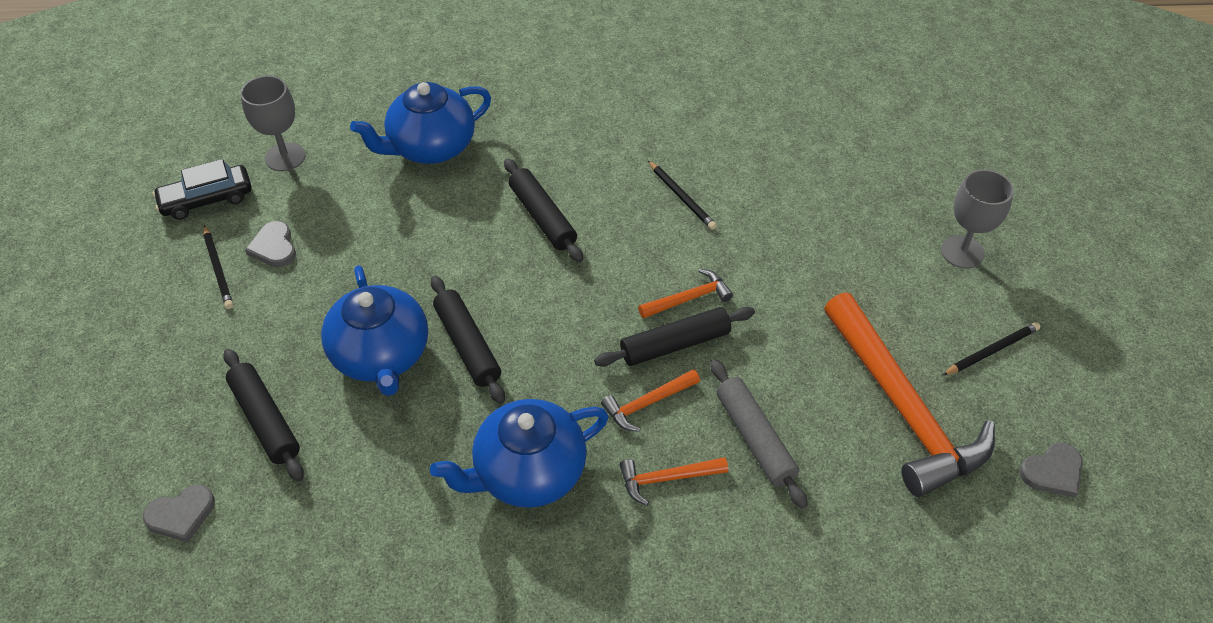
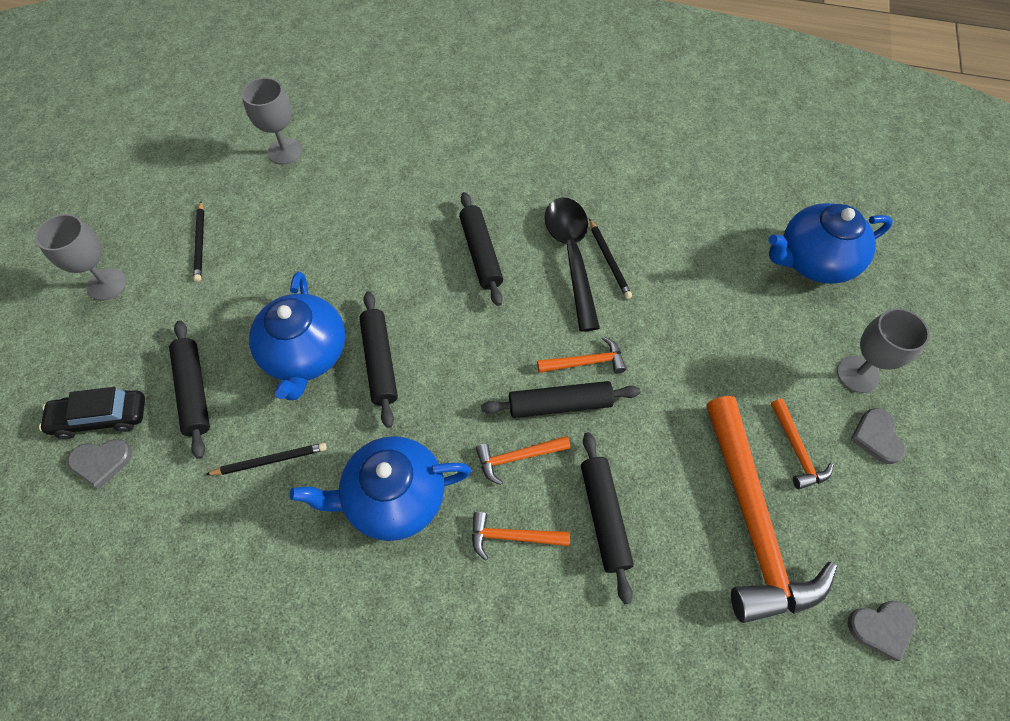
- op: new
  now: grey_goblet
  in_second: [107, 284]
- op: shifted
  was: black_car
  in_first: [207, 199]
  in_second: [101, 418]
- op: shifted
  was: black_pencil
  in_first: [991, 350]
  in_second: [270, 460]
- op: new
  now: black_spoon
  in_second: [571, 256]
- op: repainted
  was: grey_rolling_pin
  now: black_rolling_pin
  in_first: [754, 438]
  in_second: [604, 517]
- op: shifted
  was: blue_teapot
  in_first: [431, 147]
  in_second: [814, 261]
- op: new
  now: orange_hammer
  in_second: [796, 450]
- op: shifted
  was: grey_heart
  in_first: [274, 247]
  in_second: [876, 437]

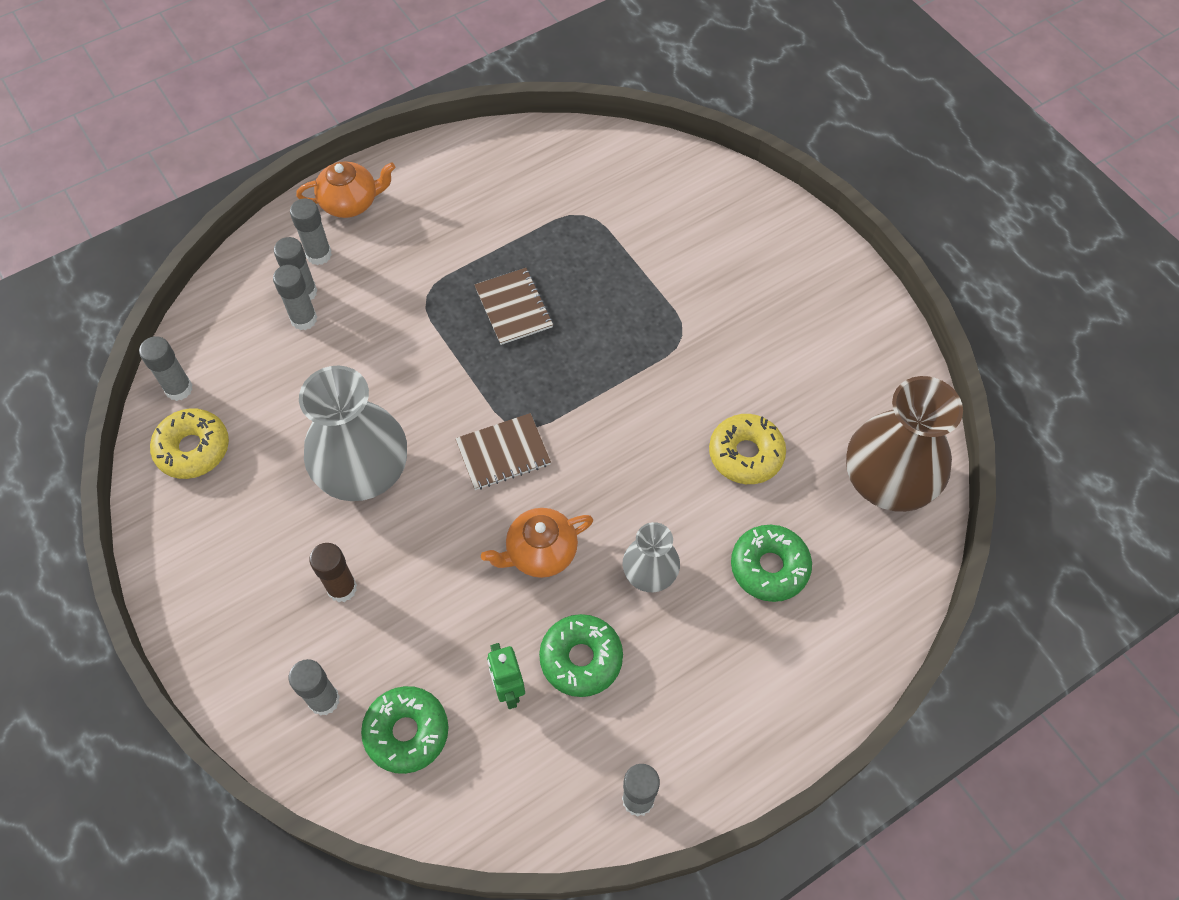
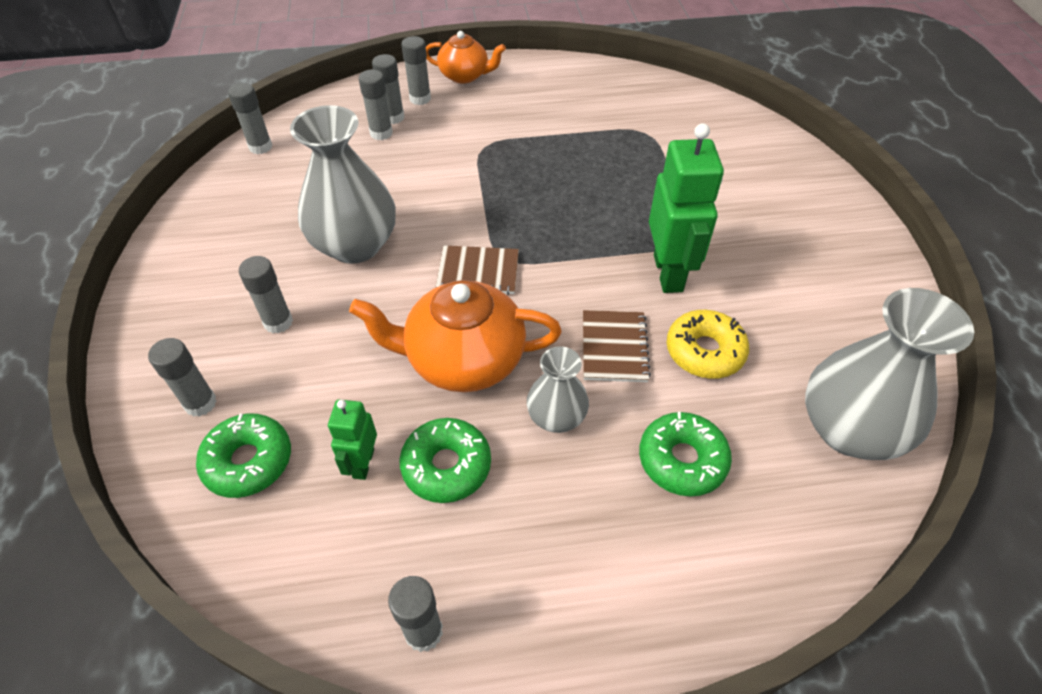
- op: repainted
  was: brown_glue_stick
  now: grey_glue_stick
  in_first: [342, 588]
  in_second: [278, 322]
- op: scaled
  was: orange_teapot
  in_first: [540, 552]
  in_second: [463, 360]
  ratio: 1.63
- op: shifted
  was: brown_notebook
  in_first: [514, 307]
  in_second: [614, 347]
- op: new
  now: green_robot
  in_second: [668, 273]
- op: repainted
  was: brown_vase
  now: grey_vase
  in_first: [887, 481]
  in_second: [848, 429]
- op: gone
  was: yellow_donut
  in_first: [193, 449]

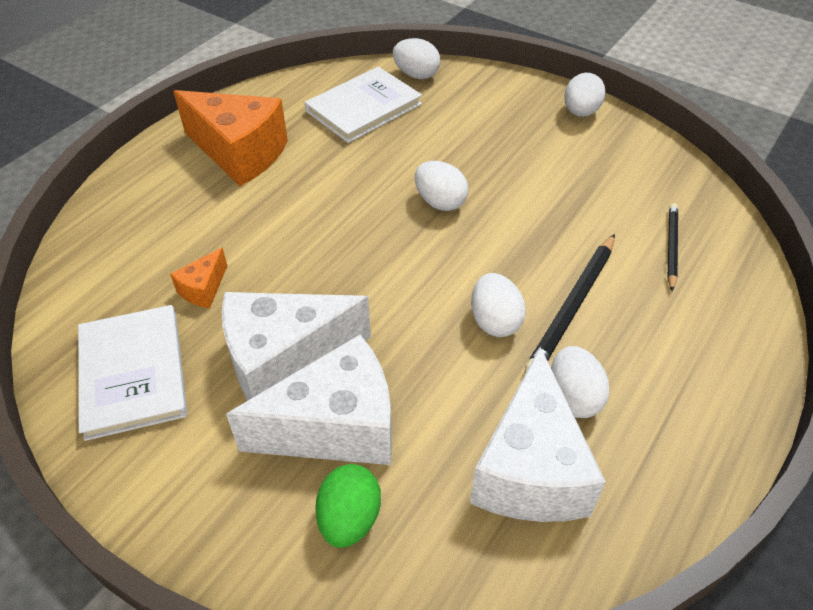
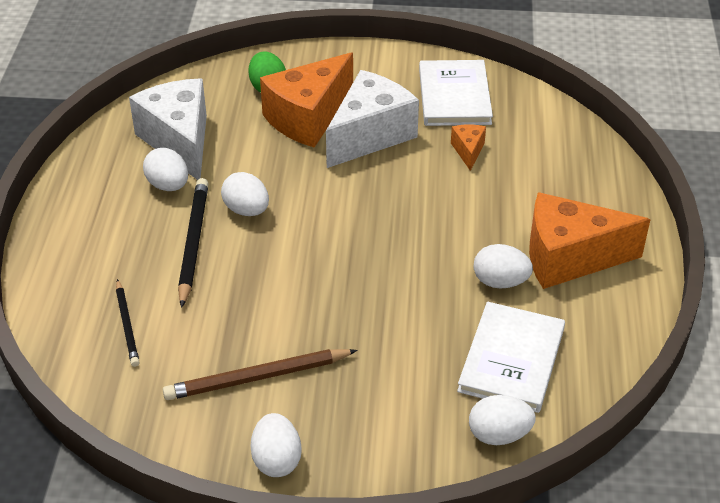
- op: new
  now: brown_pencil
  in_second: [257, 377]
- op: repainted
  was: white_cheese
  now: orange_cheese
  in_first: [335, 427]
  in_second: [308, 118]
- op: rotated
  was: white_book
  in_first: [133, 373]
  in_second: [454, 96]
  clockwise: 45
- op: shifted
  was: white_egg
  in_first: [440, 202]
  in_second: [500, 282]

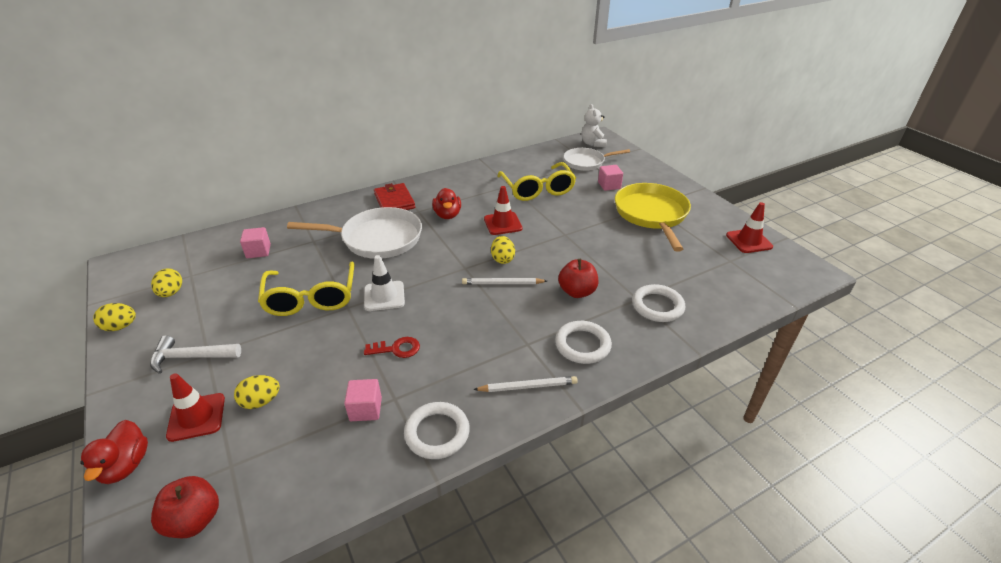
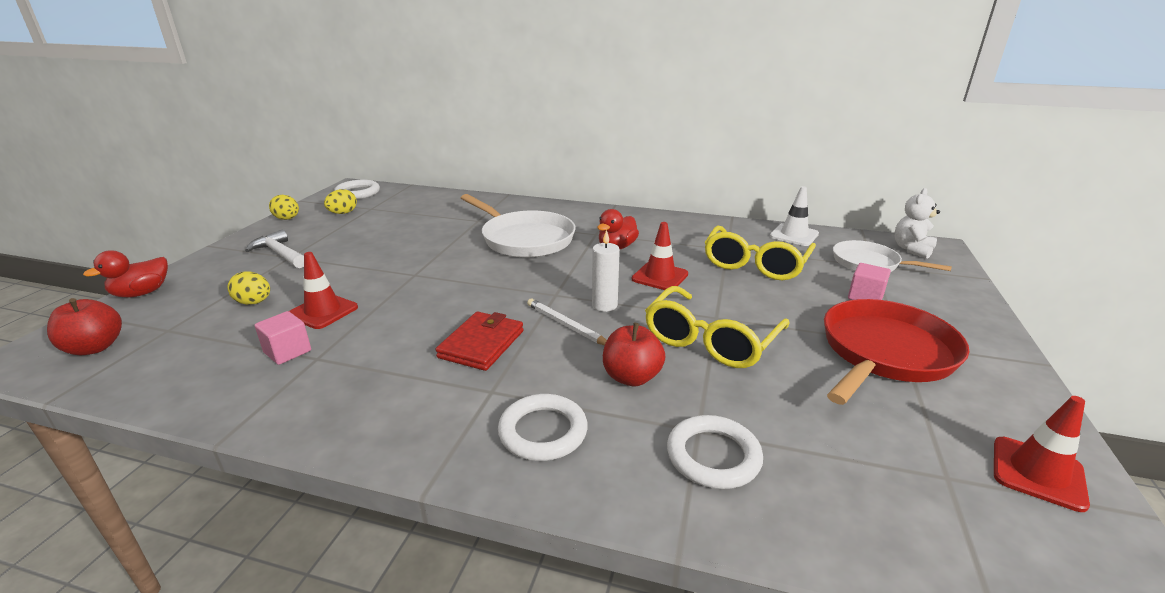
- op: shifted
  was: red_traffic_cone
  in_first: [196, 417]
  in_second: [323, 311]
- op: shifted
  was: white_ring
  in_first: [437, 433]
  in_second: [358, 193]
- op: shifted
  was: red_wallet
  in_first: [394, 201]
  in_second: [481, 344]
- op: swapped
  was: yellow_egg
  now: white_candle
  in_first: [502, 259]
  in_second: [604, 305]
- op: shifted
  was: yellow_glasses
  in_first: [311, 298]
  in_second: [710, 341]
- op: shifted
  was: white_traffic_cone
  in_first: [384, 296]
  in_second: [794, 235]
- op: repainted
  was: yellow_pan
  now: red_pan
  in_first: [651, 214]
  in_second: [884, 353]
- op: gone
  was: pink_cube
  in_first: [258, 251]
- op: gone
  was: red_key
  in_first: [397, 349]
- op: gone
  was: white_pencil
  in_first: [527, 386]

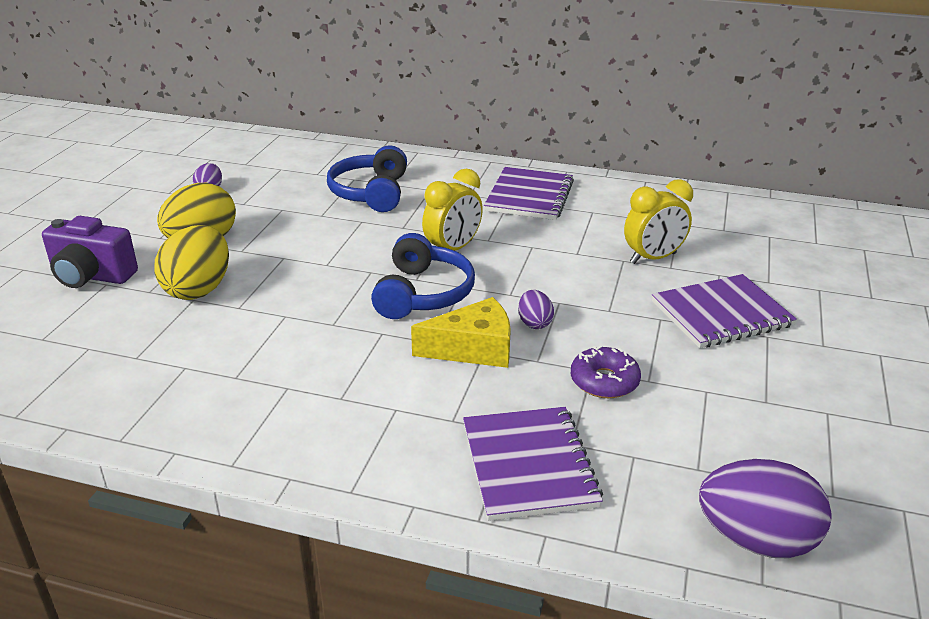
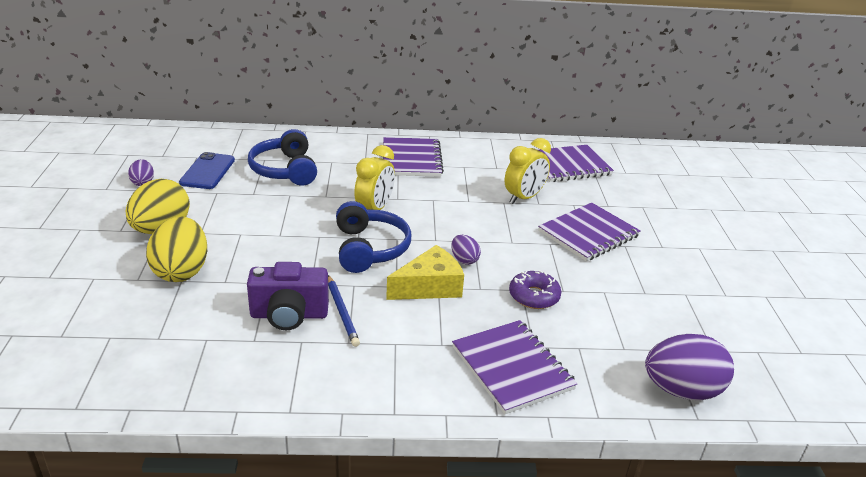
- op: new
  now: blue_phone
  in_second: [208, 171]
- op: shifted
  was: purple_camera
  in_first: [92, 276]
  in_second: [289, 315]
- op: new
  now: blue_pencil
  in_second: [342, 312]
- op: new
  now: purple_notebook
  in_second: [568, 165]

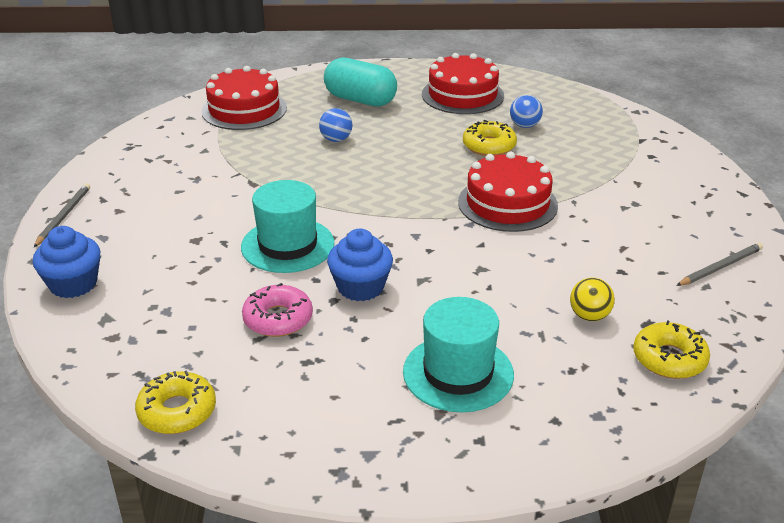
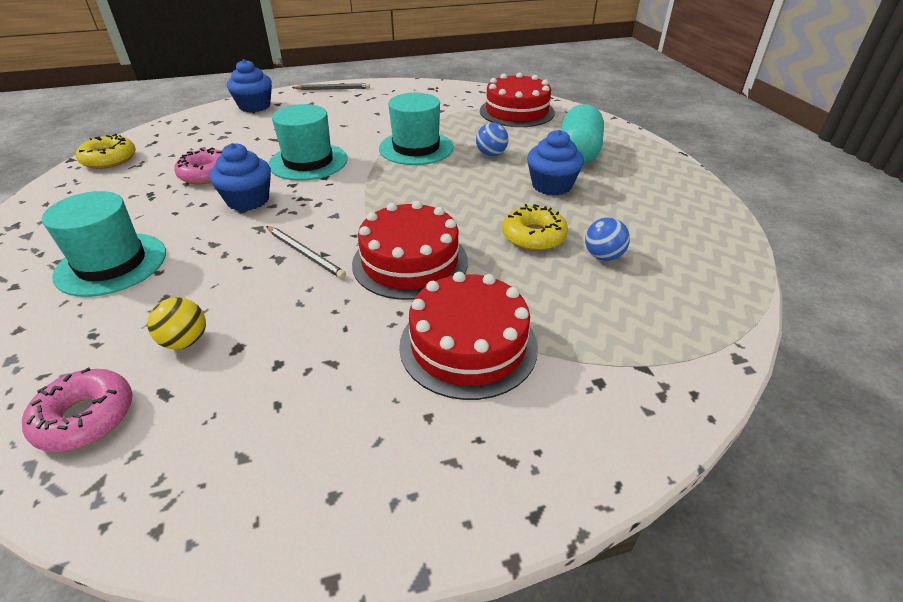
- op: repainted
  was: yellow_donut
  now: pink_donut
  in_first: [669, 359]
  in_second: [85, 417]
- op: shifted
  was: grey_pencil
  in_first: [720, 267]
  in_second: [305, 254]
- op: new
  now: turquoise_hat
  in_second: [416, 148]
- op: shifted
  was: red_cake
  in_first: [462, 95]
  in_second: [468, 345]
- op: new
  now: blue_cupcake
  in_second: [551, 185]

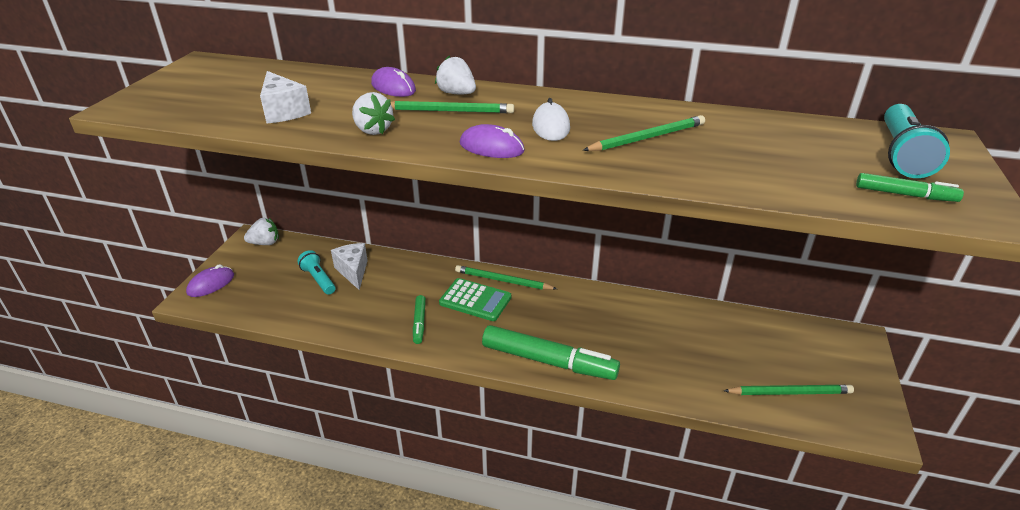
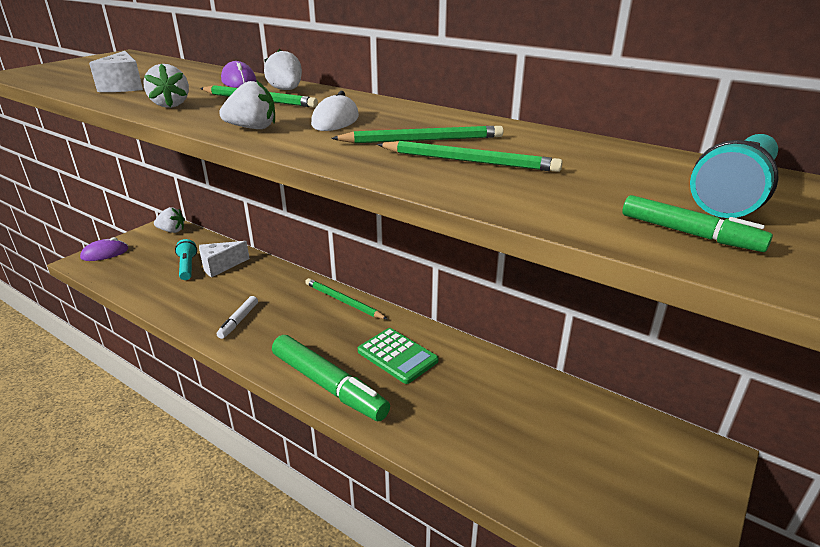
- op: rotated
  was: white_cheese
  in_first: [353, 271]
  in_second: [220, 266]
  clockwise: -120
- op: repainted
  was: green_marker
  now: white_marker
  in_first: [419, 322]
  in_second: [239, 321]
- op: swapped
  was: purple_mouse
  now: white_strawberry
  in_first: [491, 147]
  in_second: [252, 128]
- op: shifted
  was: green_calculator
  in_first: [475, 300]
  in_second: [397, 356]
- op: shifted
  was: green_pencil
  in_first: [789, 392]
  in_second: [469, 161]

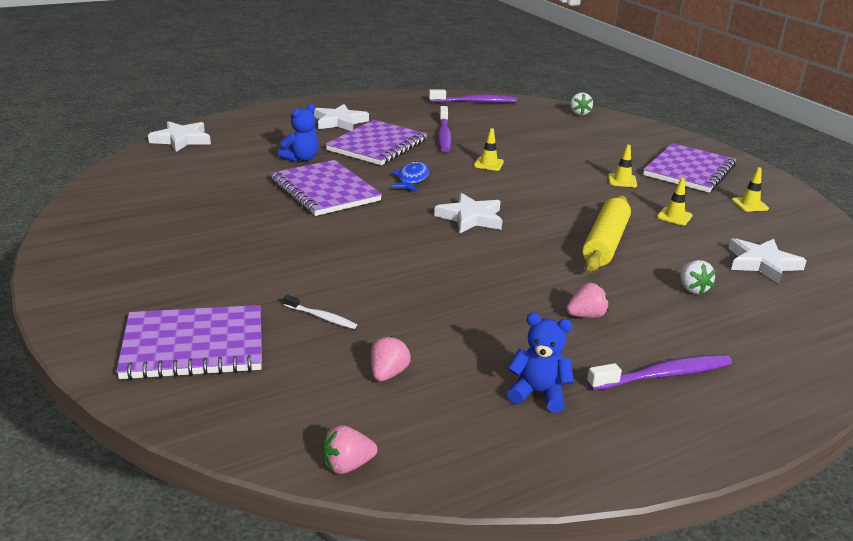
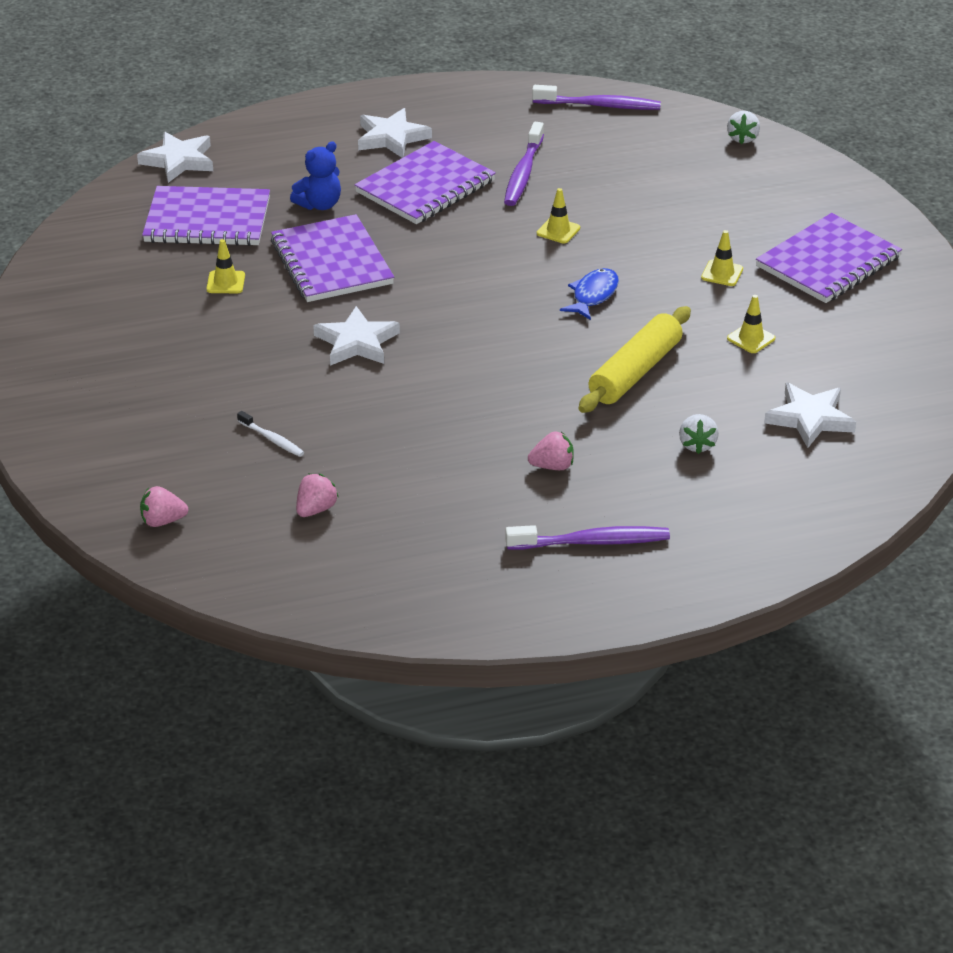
- op: shifted
  was: pink_strawberry
  in_first: [347, 465]
  in_second: [163, 521]
- op: shifted
  was: purple_notebook
  in_first: [194, 346]
  in_second: [207, 220]
- op: shifted
  was: yellow_traffic_cone
  in_first: [749, 204]
  in_second: [225, 282]
- op: shifted
  was: white_star
  in_first: [470, 218]
  in_second: [356, 342]
- op: shifted
  was: blue_fish
  in_first: [412, 179]
  in_second: [593, 295]
- op: gone
  was: blue_teddy_bear
  in_first: [538, 394]

